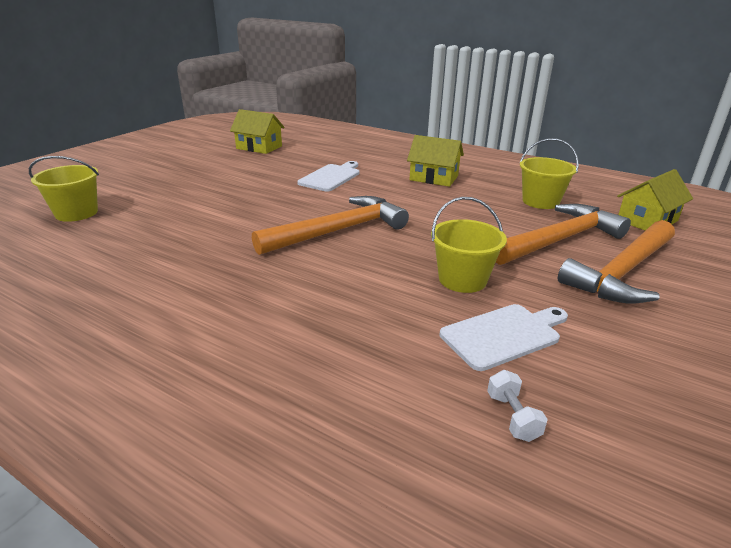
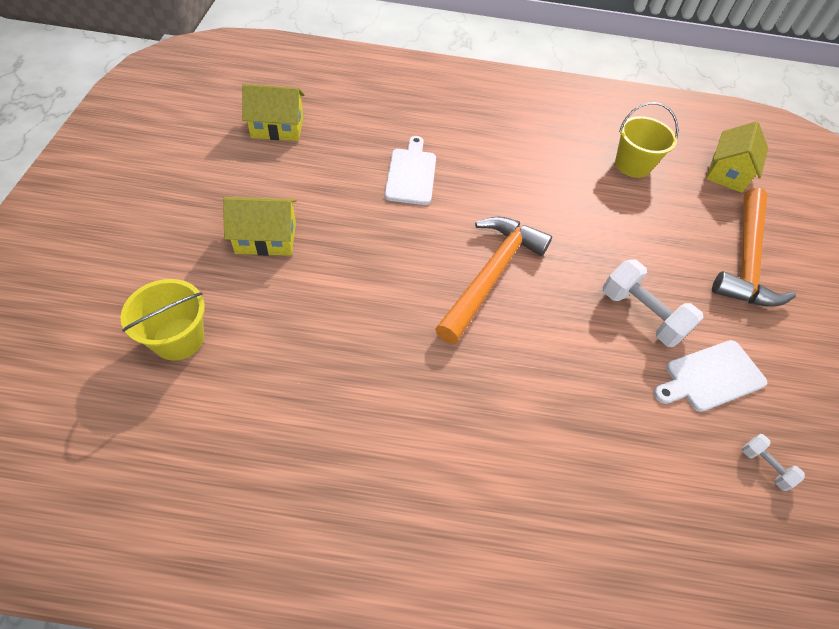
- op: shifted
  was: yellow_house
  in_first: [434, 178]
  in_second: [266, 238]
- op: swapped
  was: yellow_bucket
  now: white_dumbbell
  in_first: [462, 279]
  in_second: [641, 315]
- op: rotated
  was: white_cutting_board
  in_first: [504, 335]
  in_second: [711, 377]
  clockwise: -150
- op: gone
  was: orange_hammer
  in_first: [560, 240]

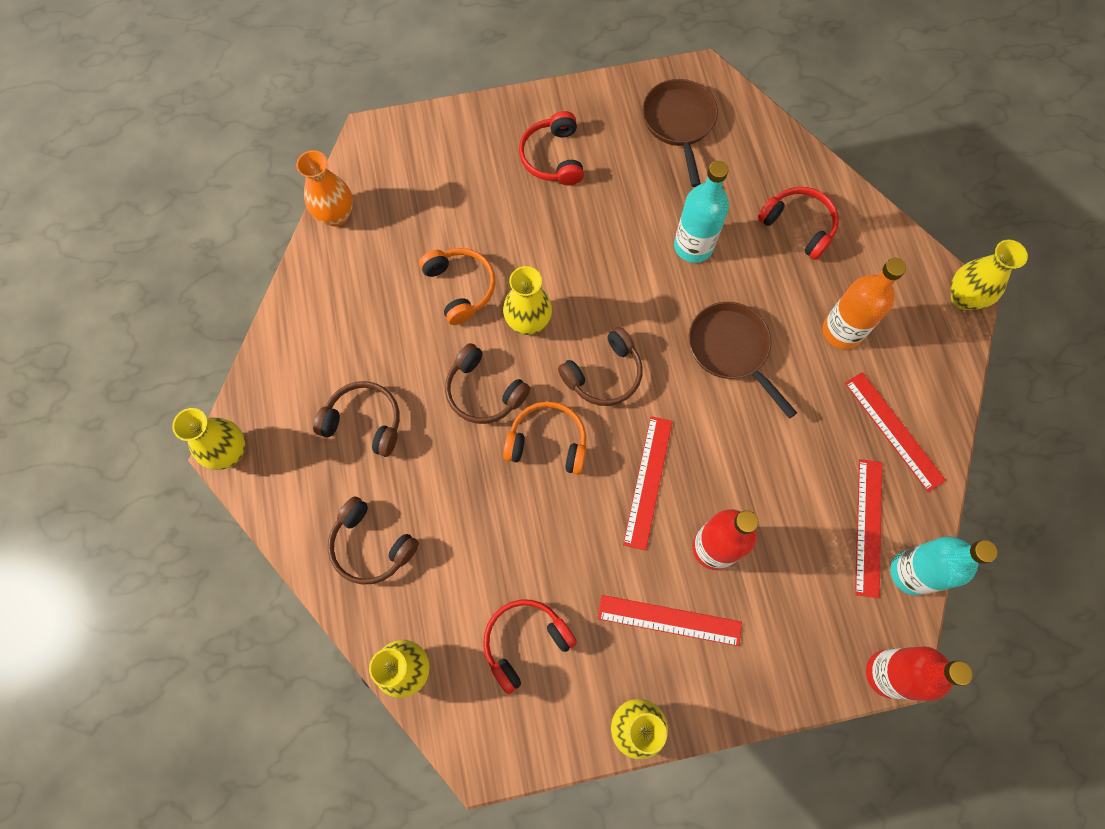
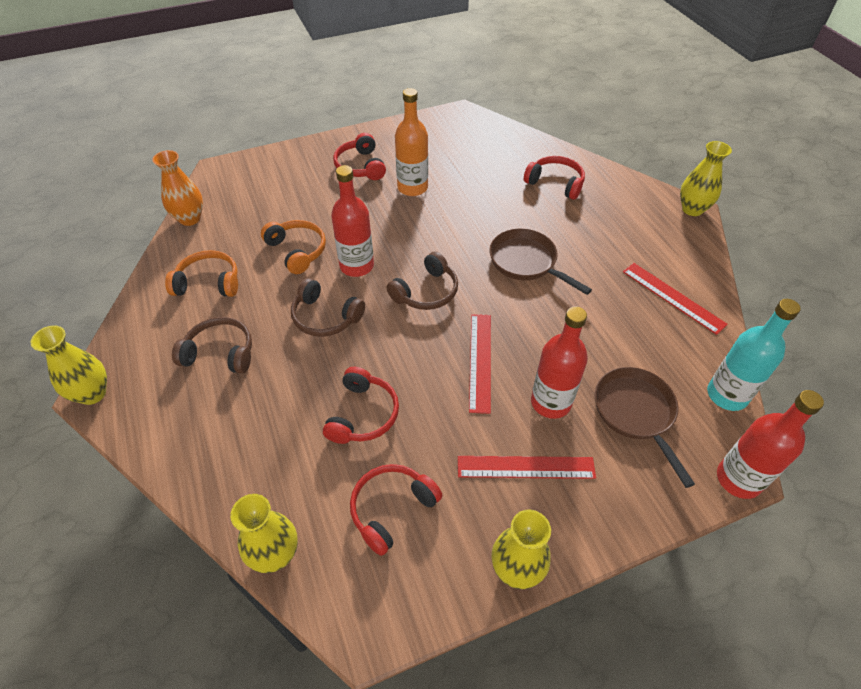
- op: shifted
  was: orange_headphones
  in_first: [547, 442]
  in_second: [208, 283]
- op: new
  now: red_headphones
  in_second: [363, 414]
- op: swapped
  was: yellow_vase
  now: red_bottle
  in_first: [528, 322]
  in_second: [357, 266]
- op: shifted
  was: orange_bottle
  in_first: [842, 331]
  in_second: [412, 187]
- op: shifted
  was: brown_pan
  in_first: [679, 123]
  in_second: [636, 413]
- op: gone
  was: brown_headphones
  in_first: [371, 546]
- op: gone
  was: turquoise_bottle
  in_first: [693, 246]
- op: gone
  was: red_ruler
  in_first: [868, 527]

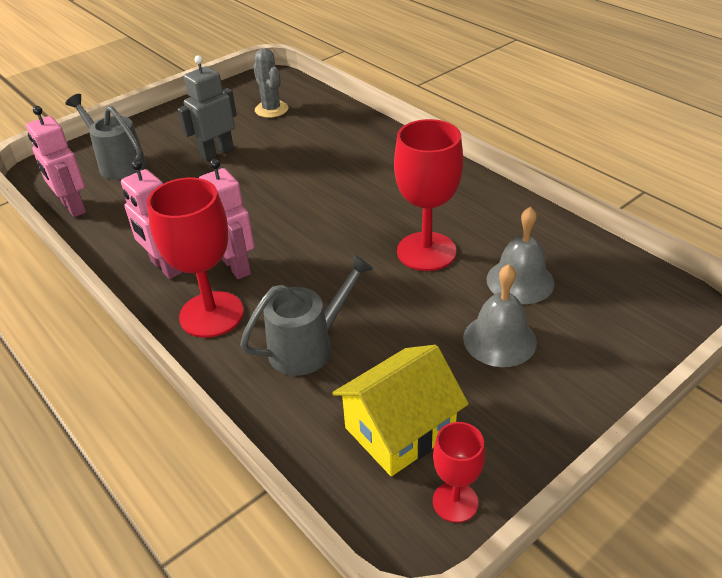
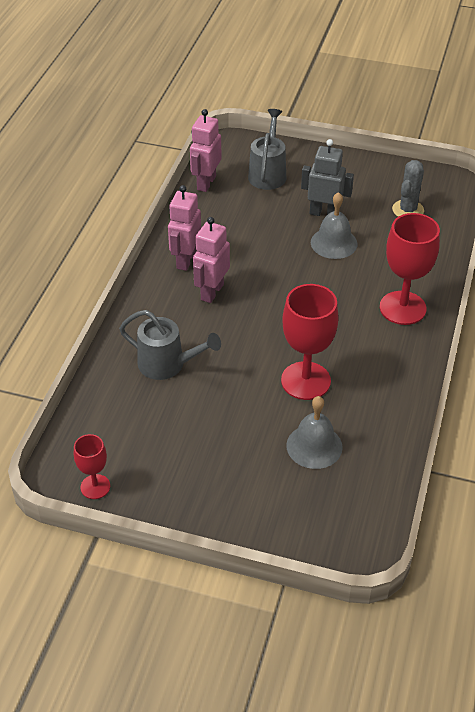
- op: shifted
  was: grey_bell
  in_first: [499, 339]
  in_second: [334, 243]
- op: shifted
  was: red_goblet
  in_first: [211, 314]
  in_second: [402, 308]
- op: gone
  was: yellow_house
  in_first: [400, 430]

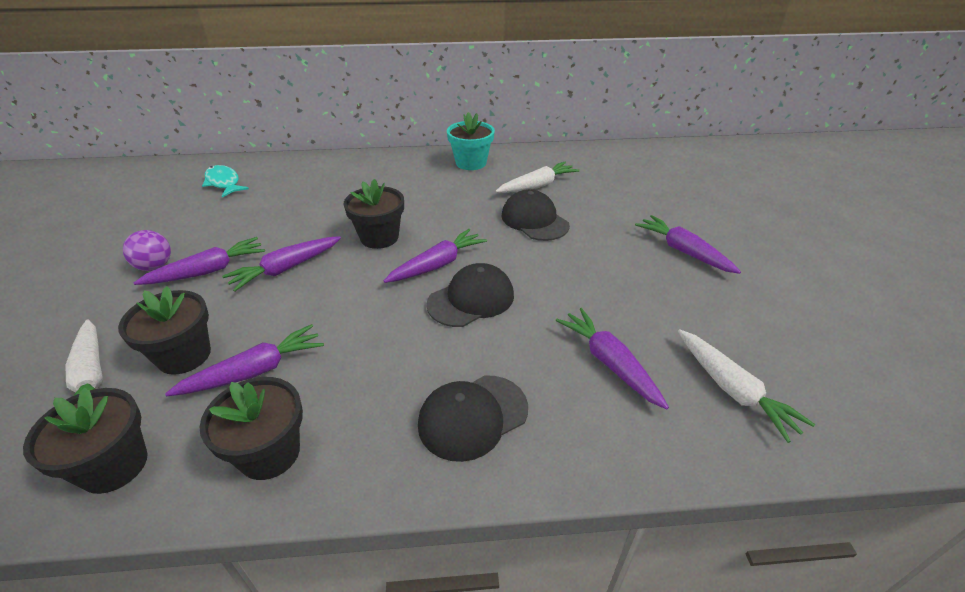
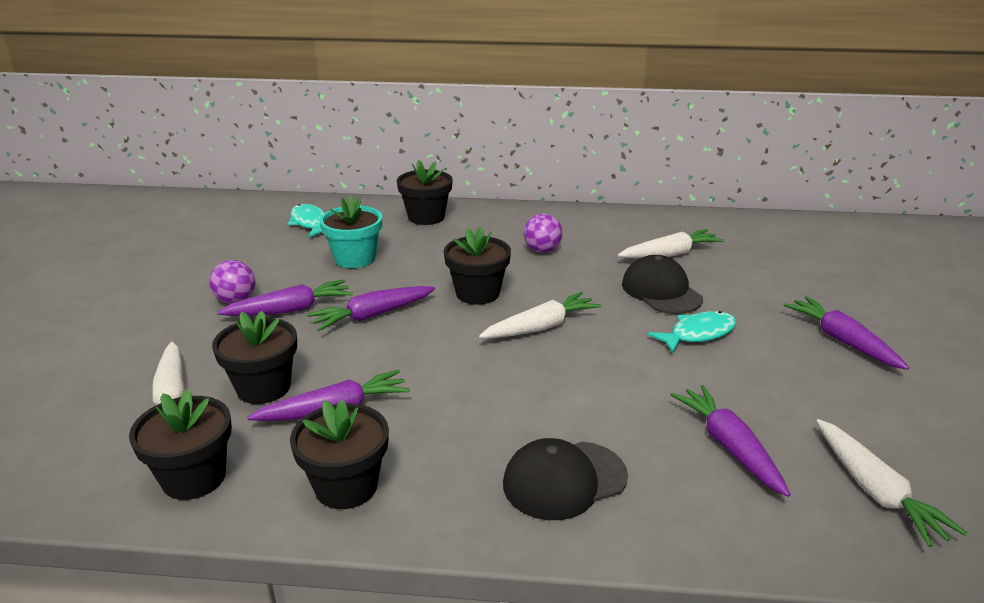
- op: shifted
  was: turquoise_flower_pot
  in_first: [471, 163]
  in_second: [355, 258]
- op: new
  now: black_flower_pot
  in_second: [426, 217]
- op: repainted
  was: purple_carrot
  now: white_carrot
  in_first: [437, 264]
  in_second: [541, 327]
- op: new
  now: purple_ball
  in_second: [542, 250]
- op: new
  now: turquoise_fish
  in_second: [698, 334]
- op: gone
  was: black_cap
  in_first: [471, 299]

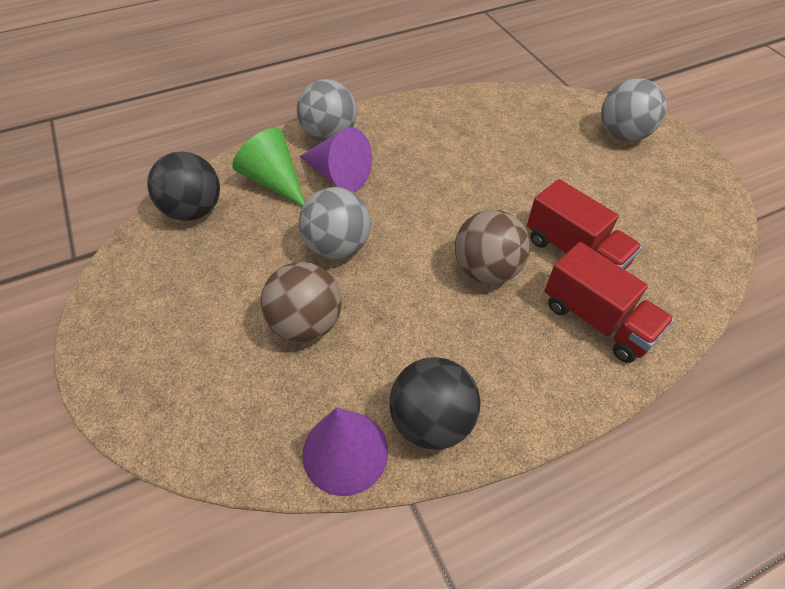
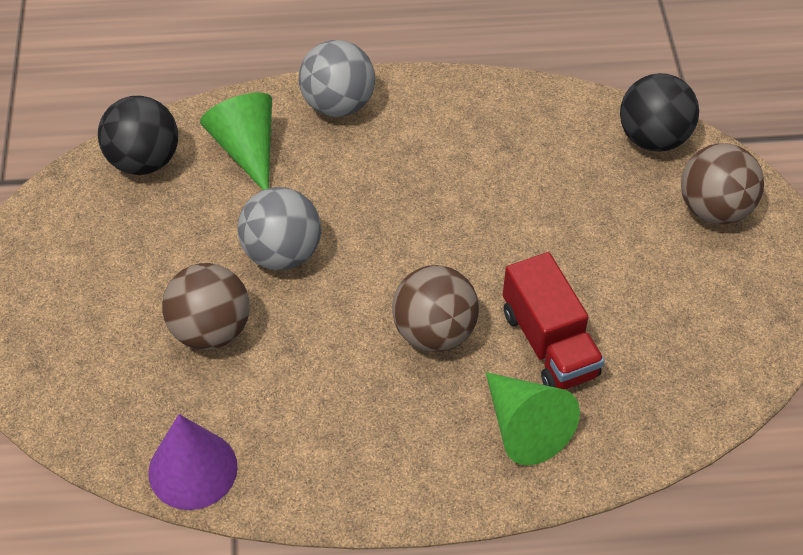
- op: swapped
  was: red_truck
  now: green_cone
  in_first: [597, 320]
  in_second: [524, 427]
- op: shifted
  was: black_ball
  in_first: [431, 420]
  in_second: [653, 138]
- op: repainted
  was: grey_ball
  now: brown_ball
  in_first: [622, 135]
  in_second: [714, 209]
- op: gone
  was: purple_cone
  in_first: [338, 175]

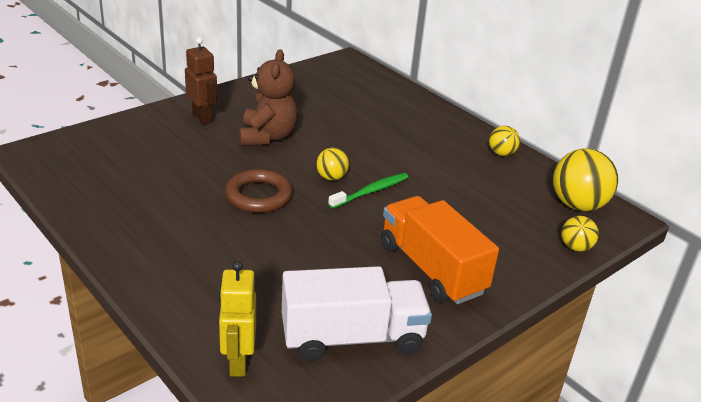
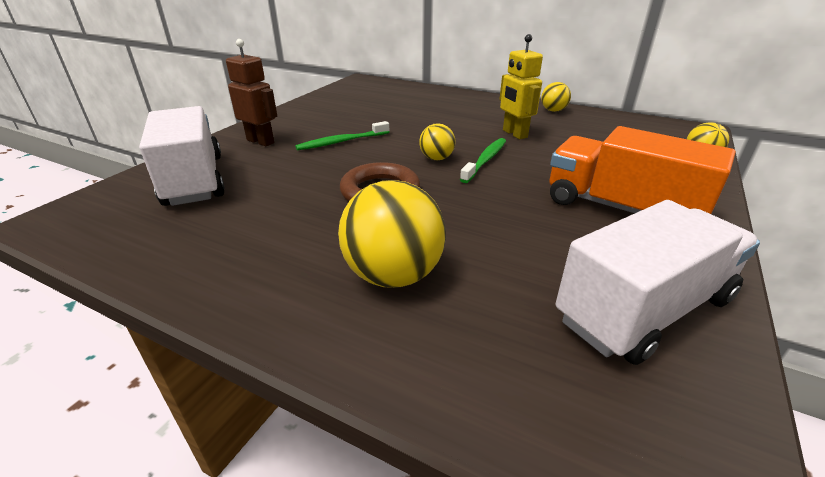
- op: new
  now: white_truck
  in_second: [194, 180]
- op: swapped
  was: brown_teddy_bear
  now: green_toothbrush
  in_first: [267, 137]
  in_second: [342, 142]
- op: shifted
  was: yellow_ball
  in_first: [577, 205]
  in_second: [393, 275]
- op: shifted
  was: yellow_robot
  in_first: [238, 362]
  in_second: [514, 134]

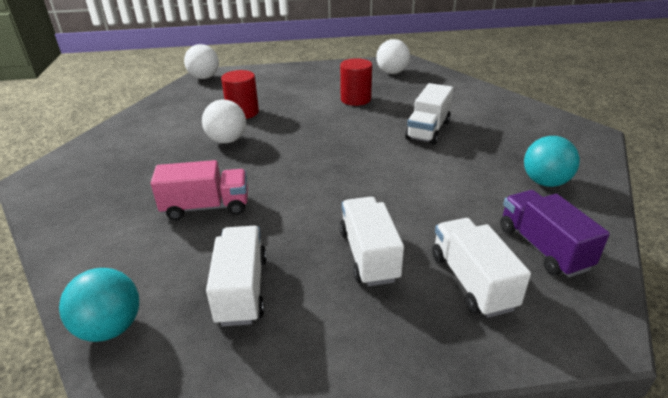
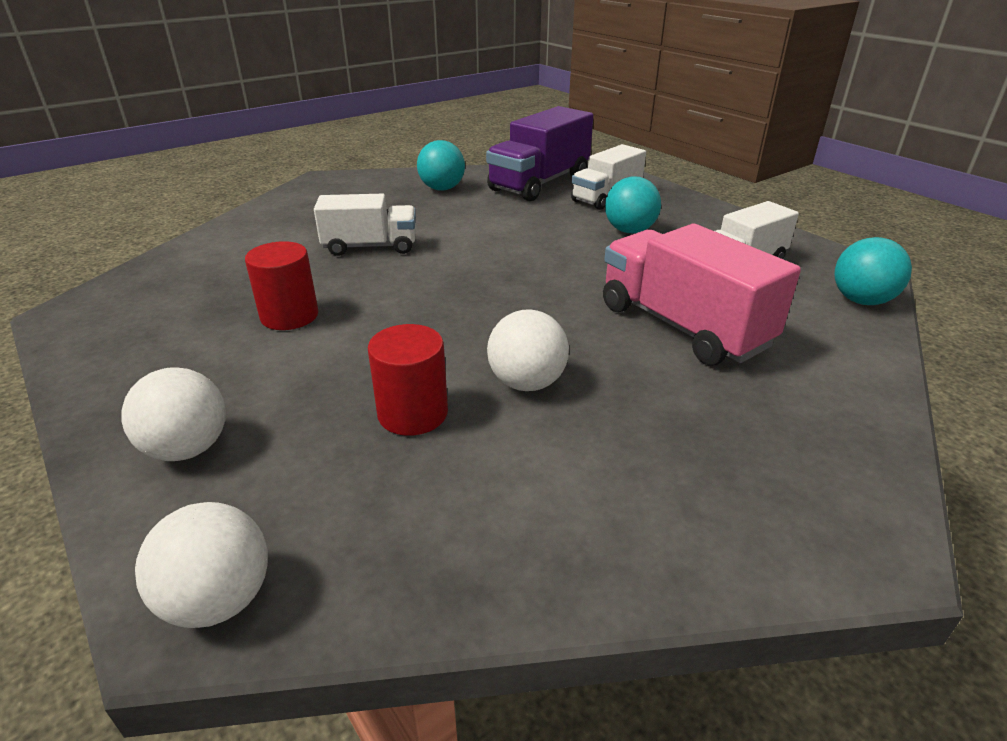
- op: shifted
  was: white_ball
  in_first: [392, 72]
  in_second: [188, 448]
- op: scaled
  was: purple_truck
  in_first: [543, 248]
  in_second: [539, 183]
  ratio: 1.53
- op: scaled
  was: pink_truck
  in_first: [206, 207]
  in_second: [682, 326]
  ratio: 1.53
- op: swapped
  was: white_truck
  now: turquoise_ball
  in_first: [369, 255]
  in_second: [629, 231]

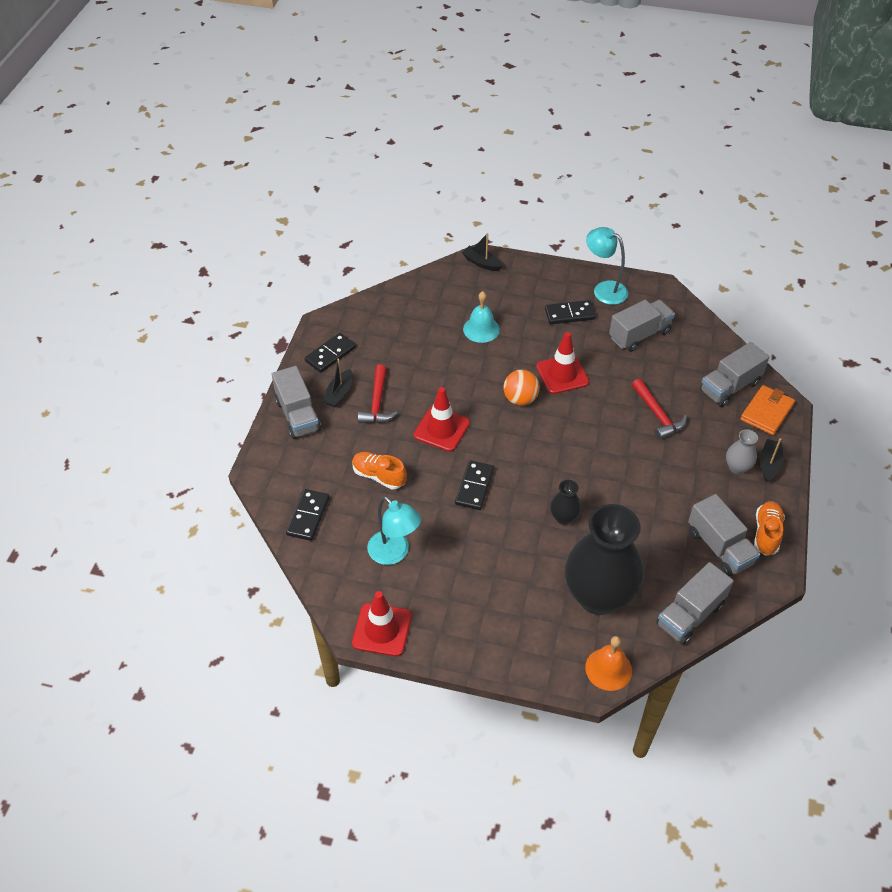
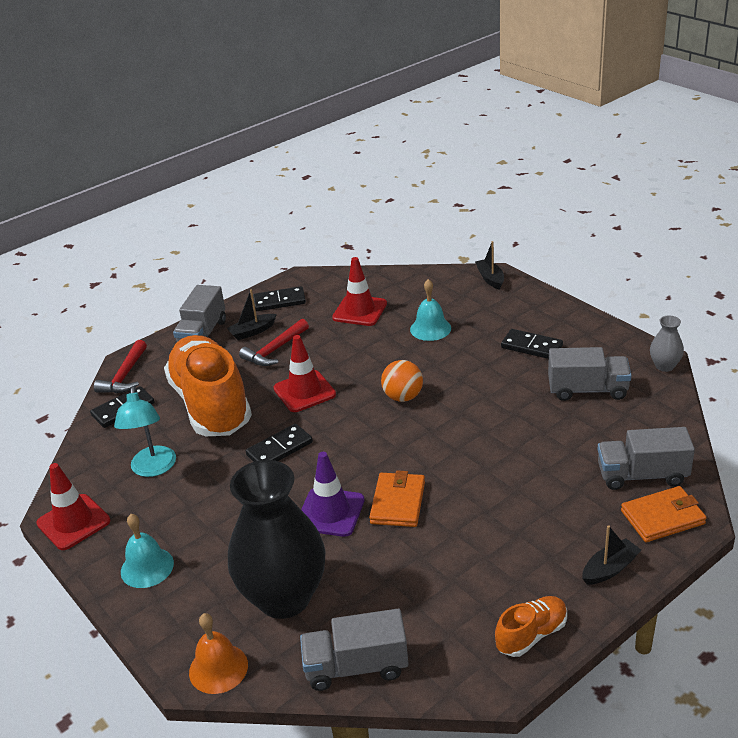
- op: shifted
  was: red_hammer
  in_first: [657, 415]
  in_second: [125, 376]
- op: new
  now: turquoise_bell
  in_second: [147, 567]
- op: scaled
  was: orange_shoe
  in_first: [379, 476]
  in_second: [211, 404]
  ratio: 2.29
- op: swapped
  was: black_vase
  now: purple_traffic_cone
  in_first: [564, 517]
  in_second: [330, 512]
- op: shifted
  was: red_traffic_cone
  in_first: [562, 374]
  in_second: [360, 311]
- op: new
  now: orange_wallet
  in_second: [398, 502]
- op: shifted
  was: grey_vase
  in_first: [737, 467]
  in_second: [664, 366]
- op: gone
  was: turquoise_lamp
  in_first: [604, 289]
- op: gone
  was: grey_truck
  in_first: [719, 547]

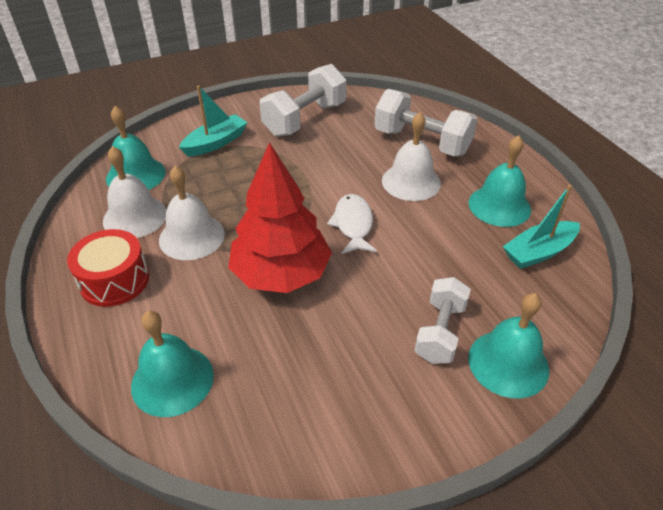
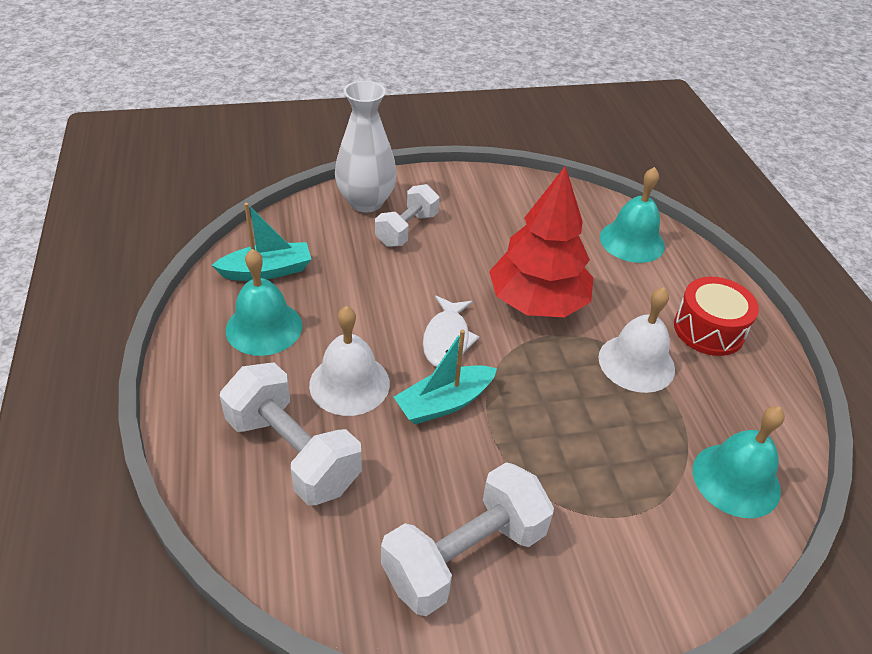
- op: swapped
  was: turquoise_bell
  now: white_vase
  in_first: [508, 363]
  in_second: [366, 202]
- op: shifted
  was: turquoise_boat
  in_first: [215, 143]
  in_second: [444, 403]
- op: gone
  was: white_bell
  in_first: [135, 217]

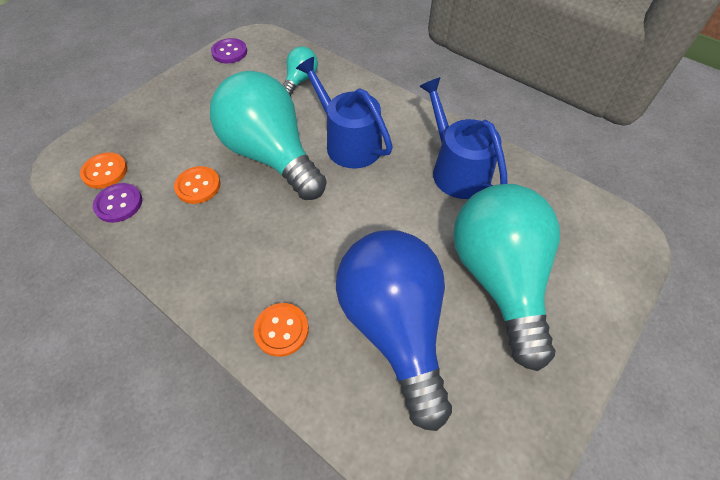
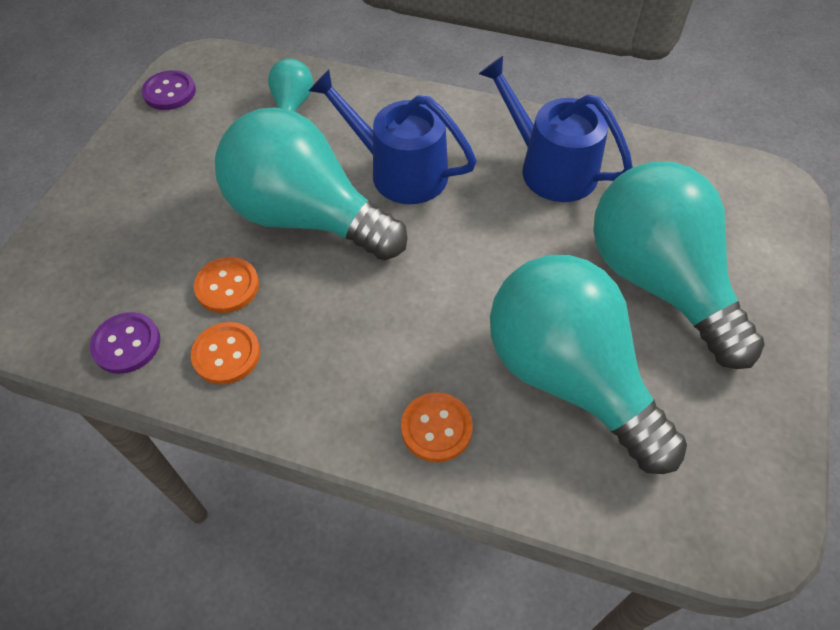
- op: shifted
  was: orange_button
  in_first: [105, 172]
  in_second: [226, 354]
- op: repainted
  was: blue_light_bulb
  now: turquoise_light_bulb
  in_first: [394, 326]
  in_second: [568, 376]

